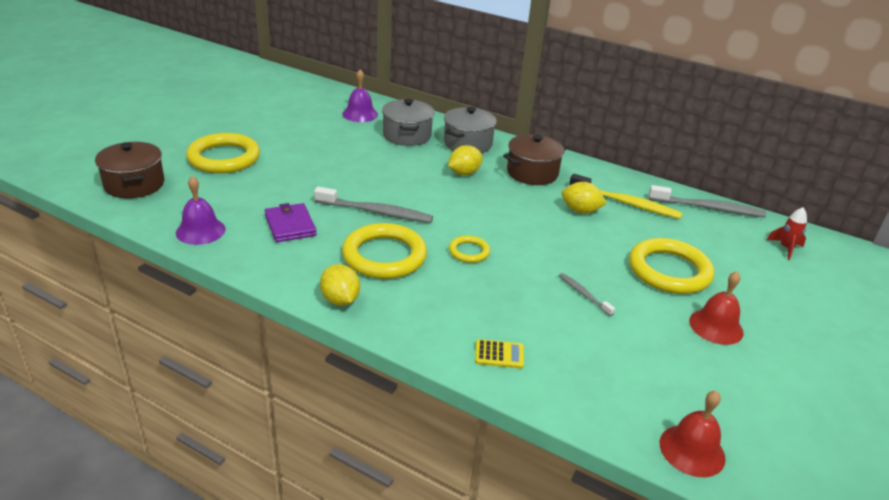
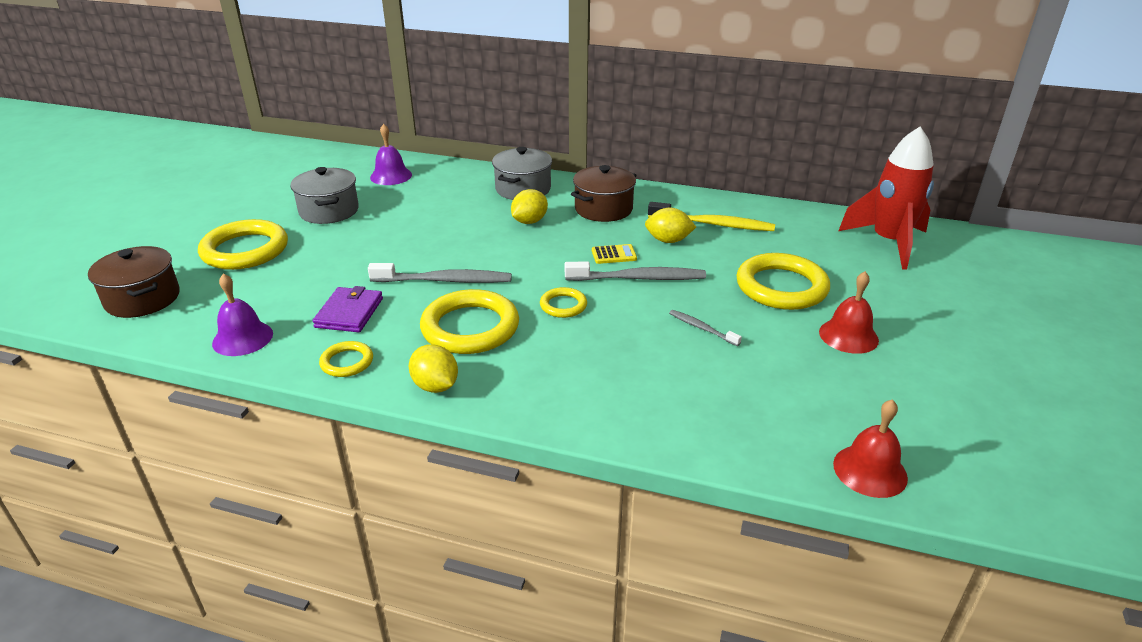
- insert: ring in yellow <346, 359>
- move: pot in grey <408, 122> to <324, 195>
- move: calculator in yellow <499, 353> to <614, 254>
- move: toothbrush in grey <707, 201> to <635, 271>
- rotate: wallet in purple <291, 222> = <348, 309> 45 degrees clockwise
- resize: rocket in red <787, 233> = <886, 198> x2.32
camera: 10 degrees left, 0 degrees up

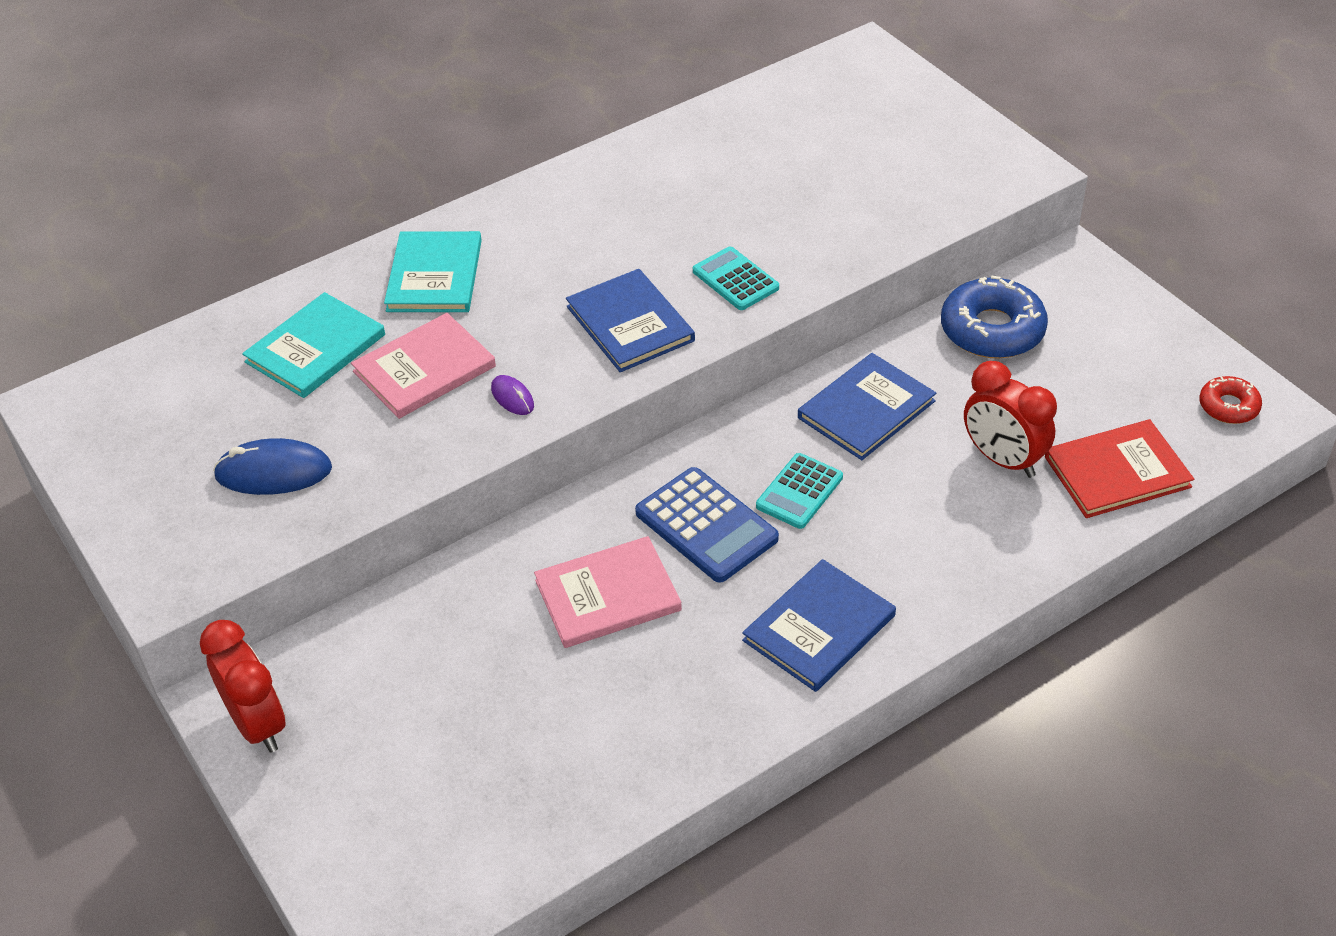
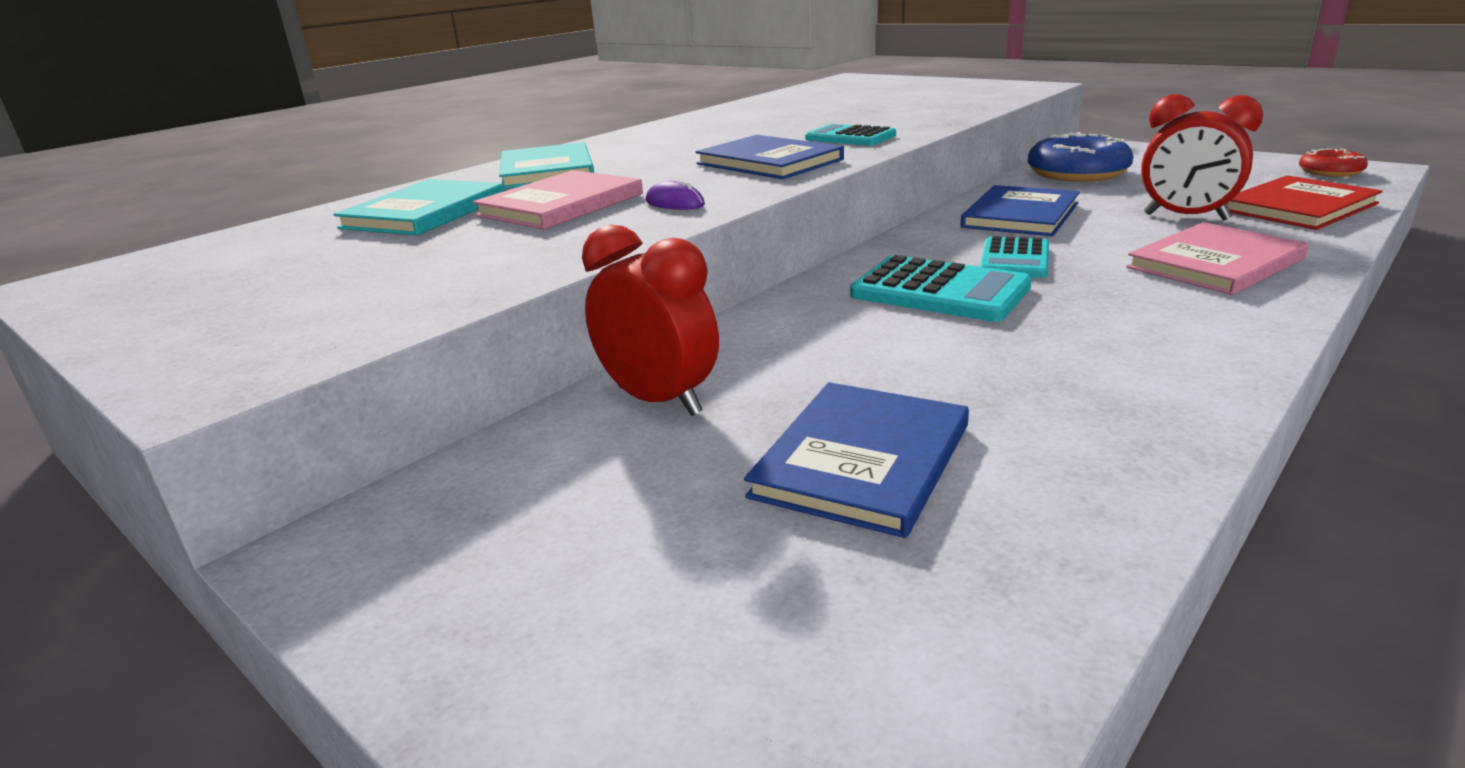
- delete: mouse in blue <272, 466>
- move: clock in red <243, 686> to <650, 320>
- move: book in pink <608, 592> to <1217, 258>
- move: book in blue <819, 625> to <856, 460>
- recolor: calculator in blue <707, 525> to calculator in turquoise <941, 288>
camera: 15 degrees left, 20 degrees down

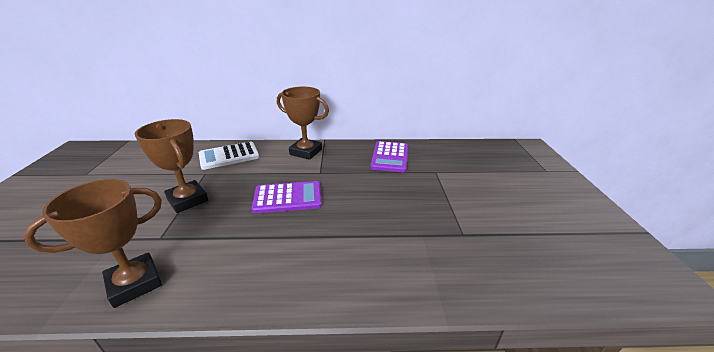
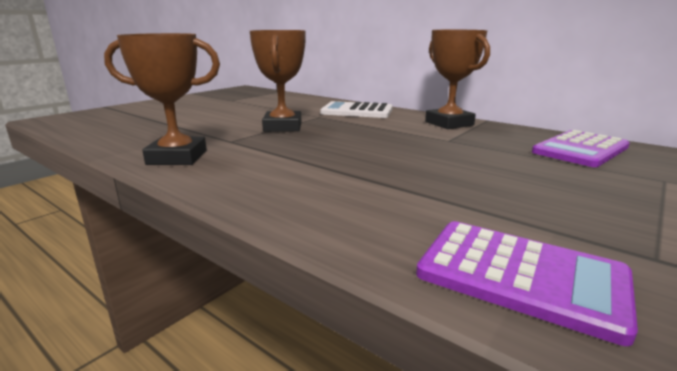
- move: calculator in purple <286, 197> to <527, 283>
camera: 40 degrees right, 10 degrees down

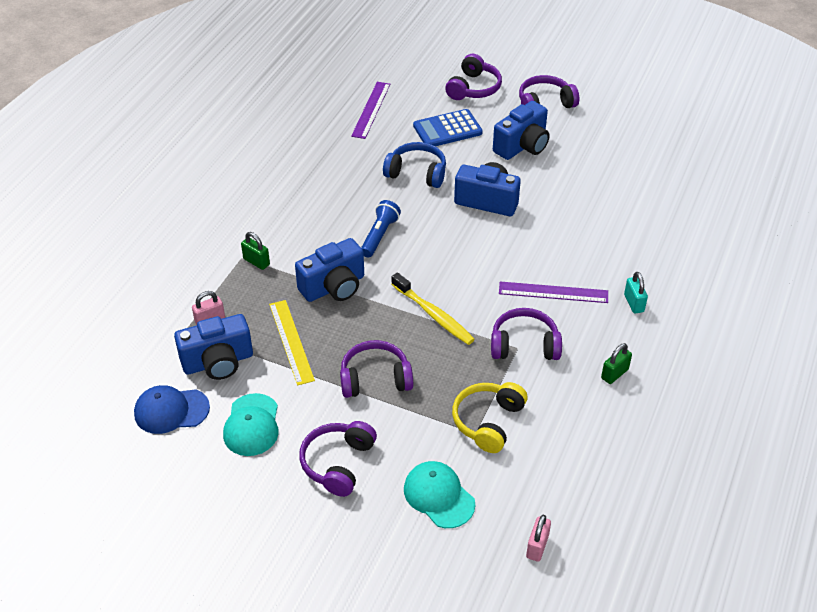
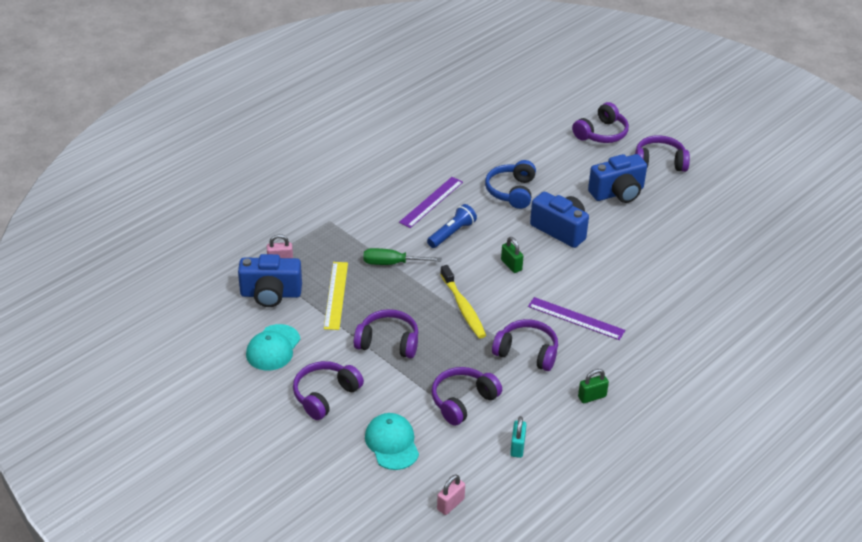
- delete: cap in blue <172, 409>
- delete: calculator in blue <448, 127>
- move: padlock in green <255, 251> to <512, 255>
- move: ruler in purple <370, 110> to <431, 202>
- move: padlock in turquoise <636, 293> to <518, 437>
- replace: camera in blue <329, 270> to screwdriver in green <402, 256>
- recolor: headphones in yellow <490, 417> to headphones in purple <466, 396>
- rotate: headphones in blue <414, 165> = <510, 184> 120 degrees counterclockwise
camera: 20 degrees right, 5 degrees down

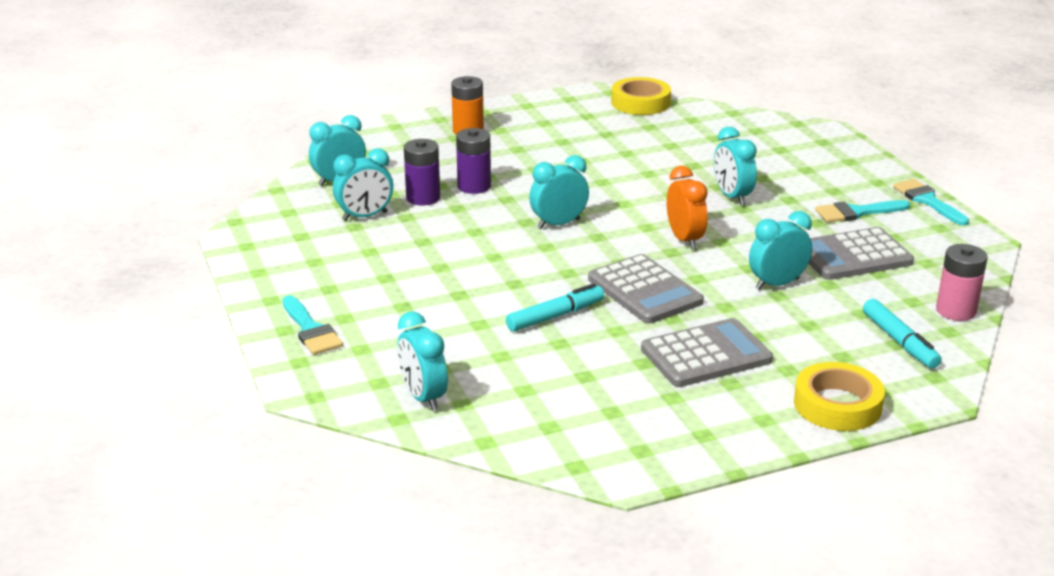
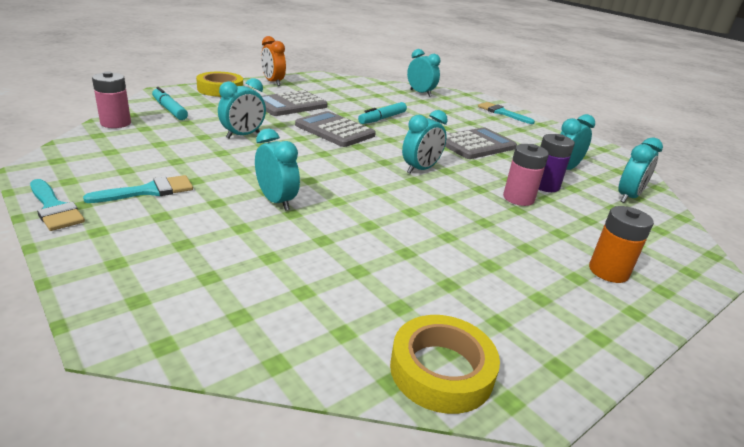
- move: clock in orange <687, 208> to <273, 61>
- move: calculator in grey <861, 253> to <481, 143>
- recolor: battery in purple <473, 161> to battery in pink <526, 175>
camera: 160 degrees right, 0 degrees up

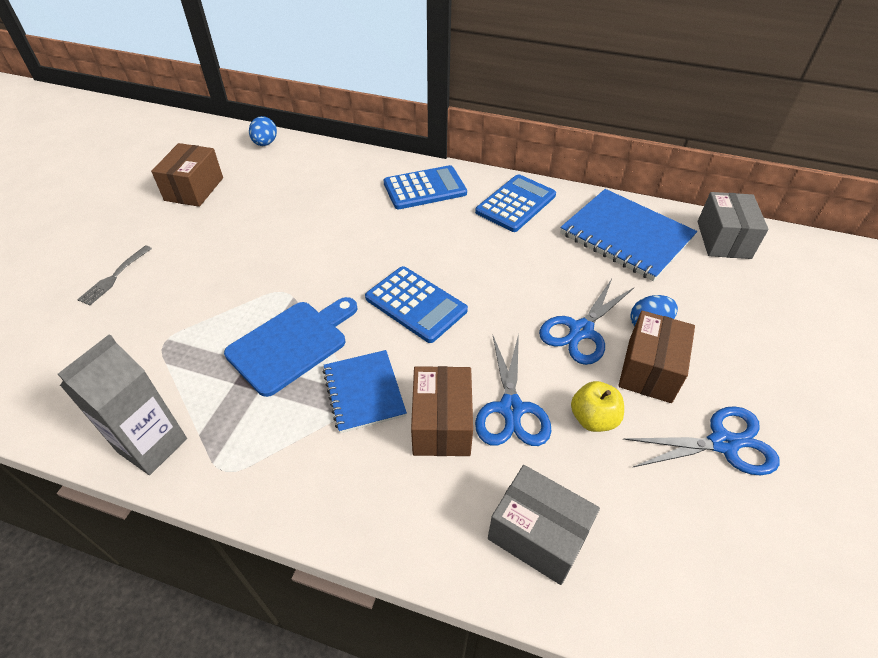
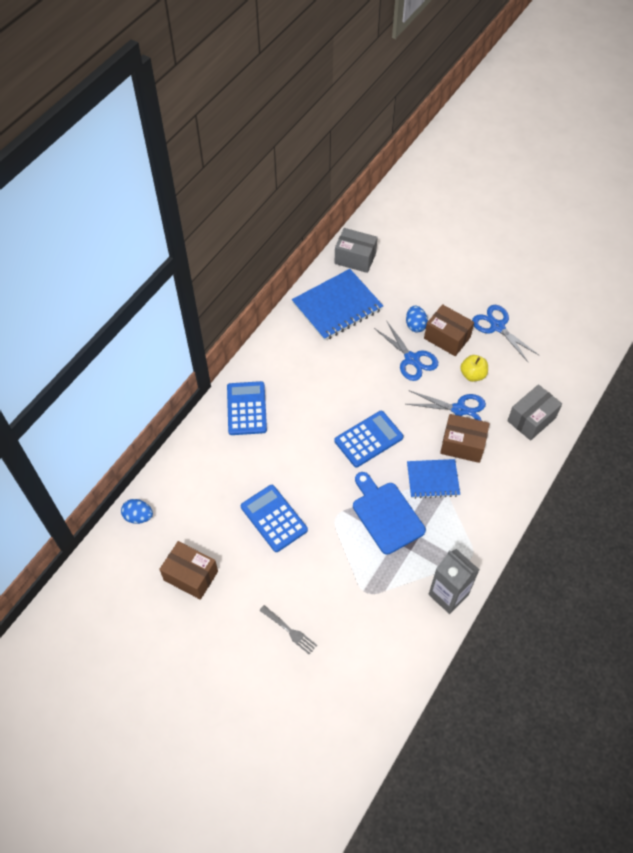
- move: calculator in blue <515, 203> to <274, 518>
- rotate: scissors in blue <701, 441> = <505, 334> 45 degrees counterclockwise
camera: 75 degrees left, 10 degrees up

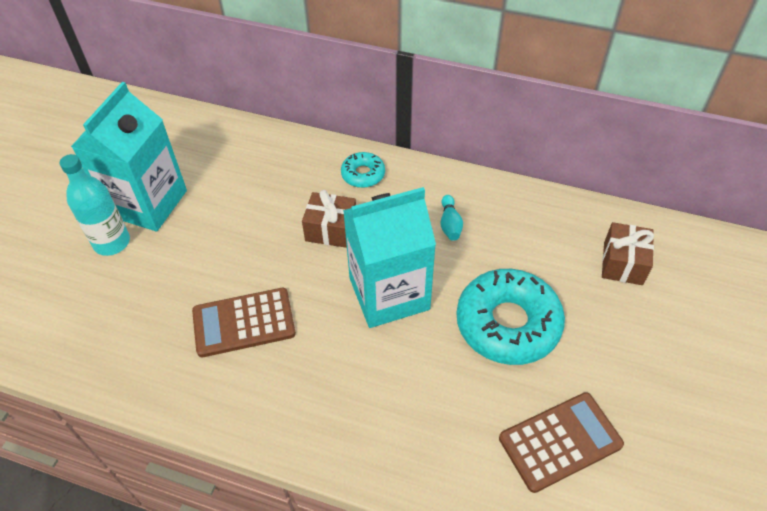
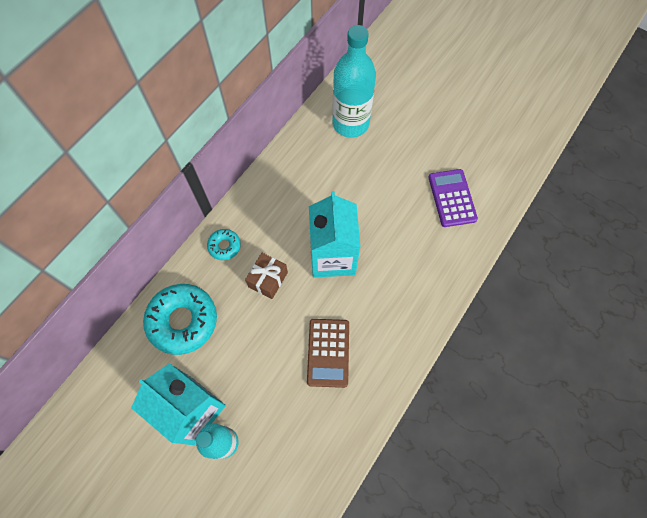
- delete: bowling pin in turquoise <452, 218>
- move: donut in turquoise <510, 317> to <180, 319>
- replace: gift in brown <628, 253> to bottle in turquoise <354, 81>
- recolor: calculator in brown <561, 442> to calculator in purple <453, 198>
camera: 75 degrees left, 15 degrees up

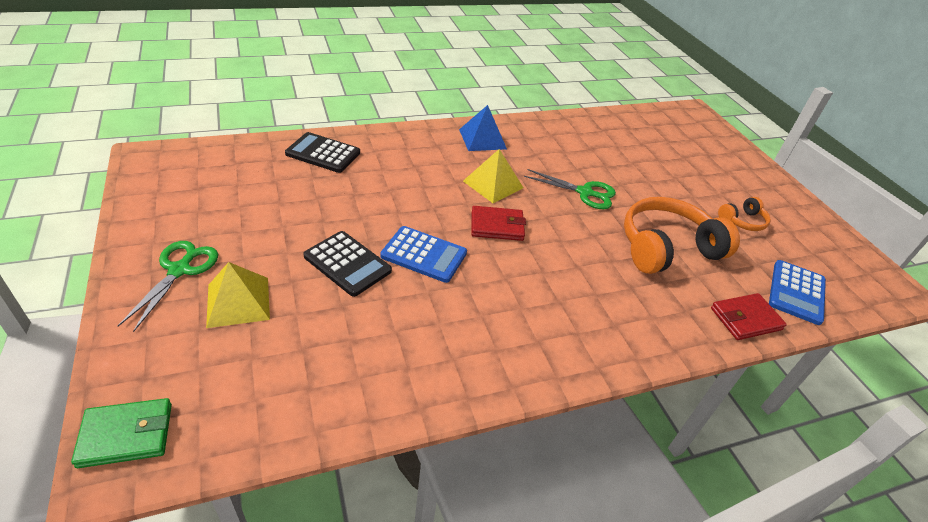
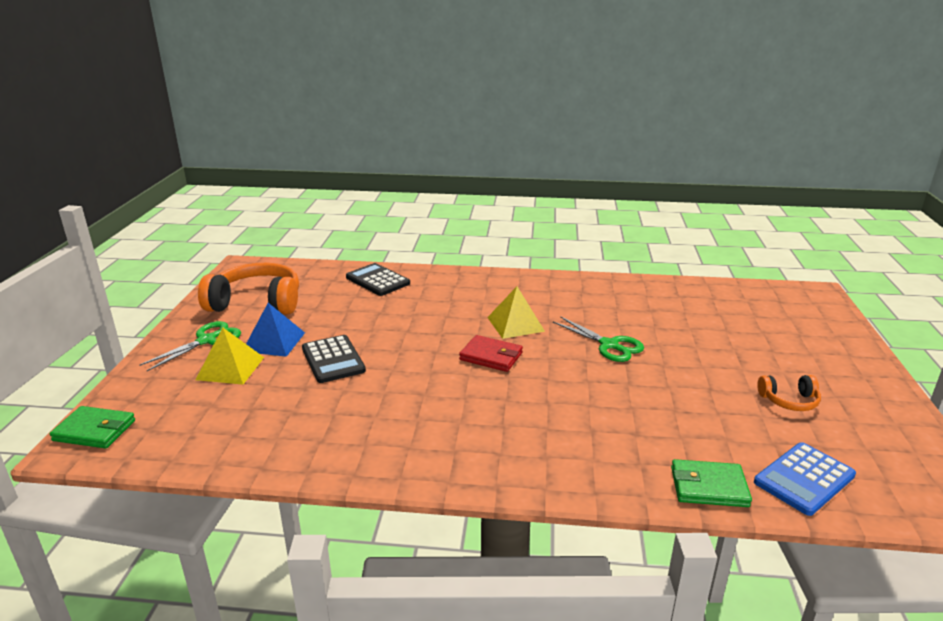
- delete: calculator in blue <423, 254>
- move: pyramid in blue <483, 128> to <275, 330>
- move: headphones in orange <682, 235> to <248, 289>
- recolor: wallet in red <749, 316> to wallet in green <711, 483>
camera: 30 degrees right, 15 degrees down

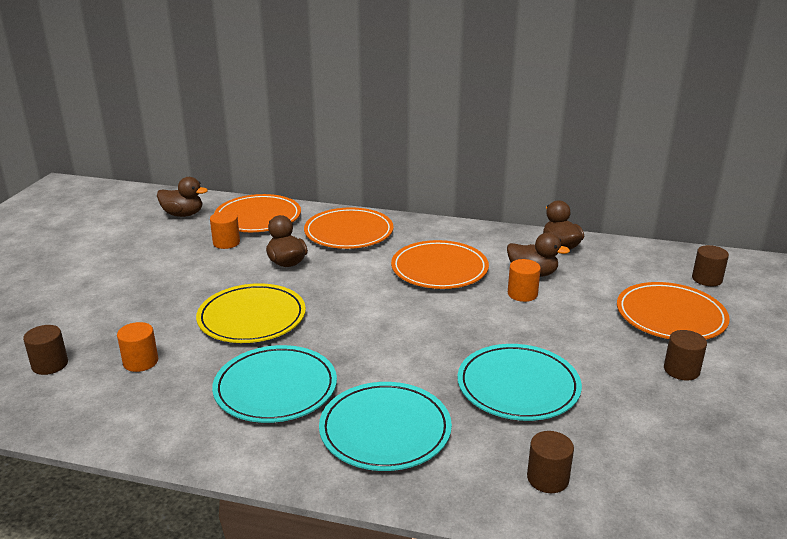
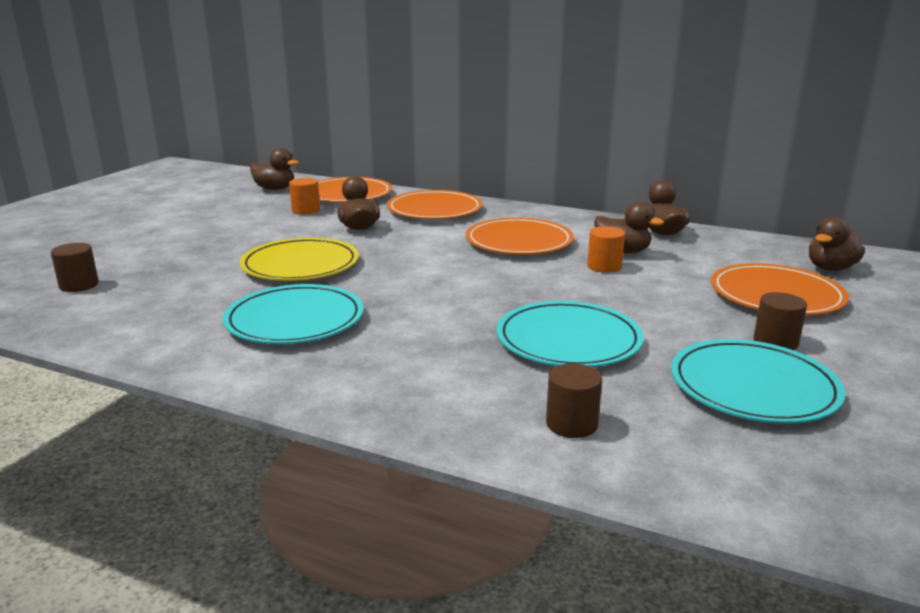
- delete: cylinder in orange <137, 347>
- move: plate in turquoise <385, 426> to <758, 381>
- replace: cylinder in brown <710, 265> to duck in brown <837, 243>
camera: 10 degrees right, 5 degrees down

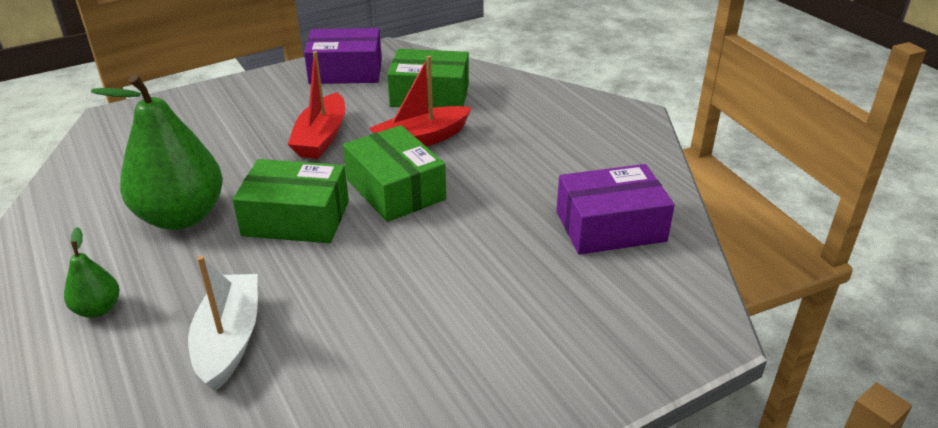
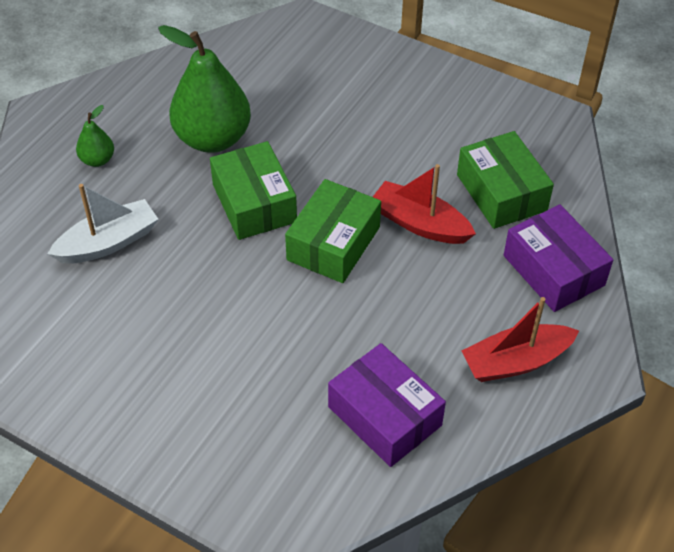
- move: boat in red <316, 105> to <520, 339>
- move: box in purple <343, 56> to <558, 258>
camera: 60 degrees right, 15 degrees up

